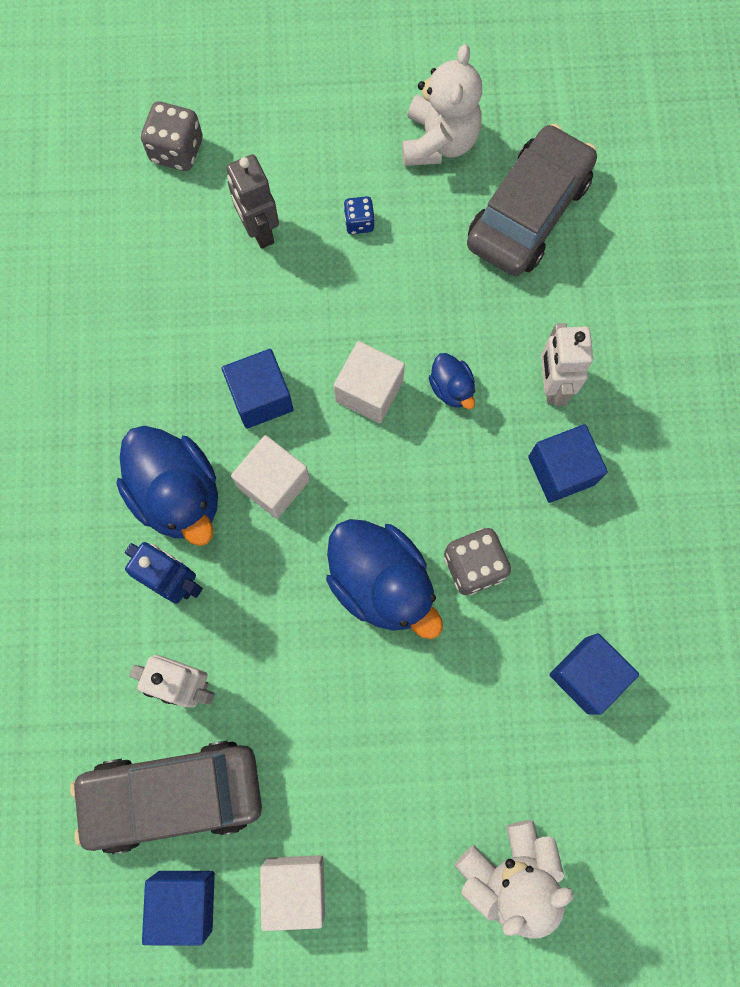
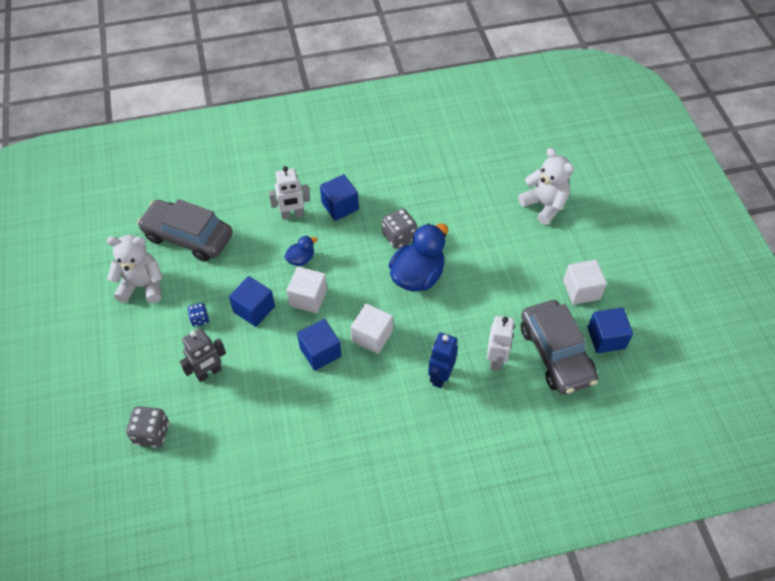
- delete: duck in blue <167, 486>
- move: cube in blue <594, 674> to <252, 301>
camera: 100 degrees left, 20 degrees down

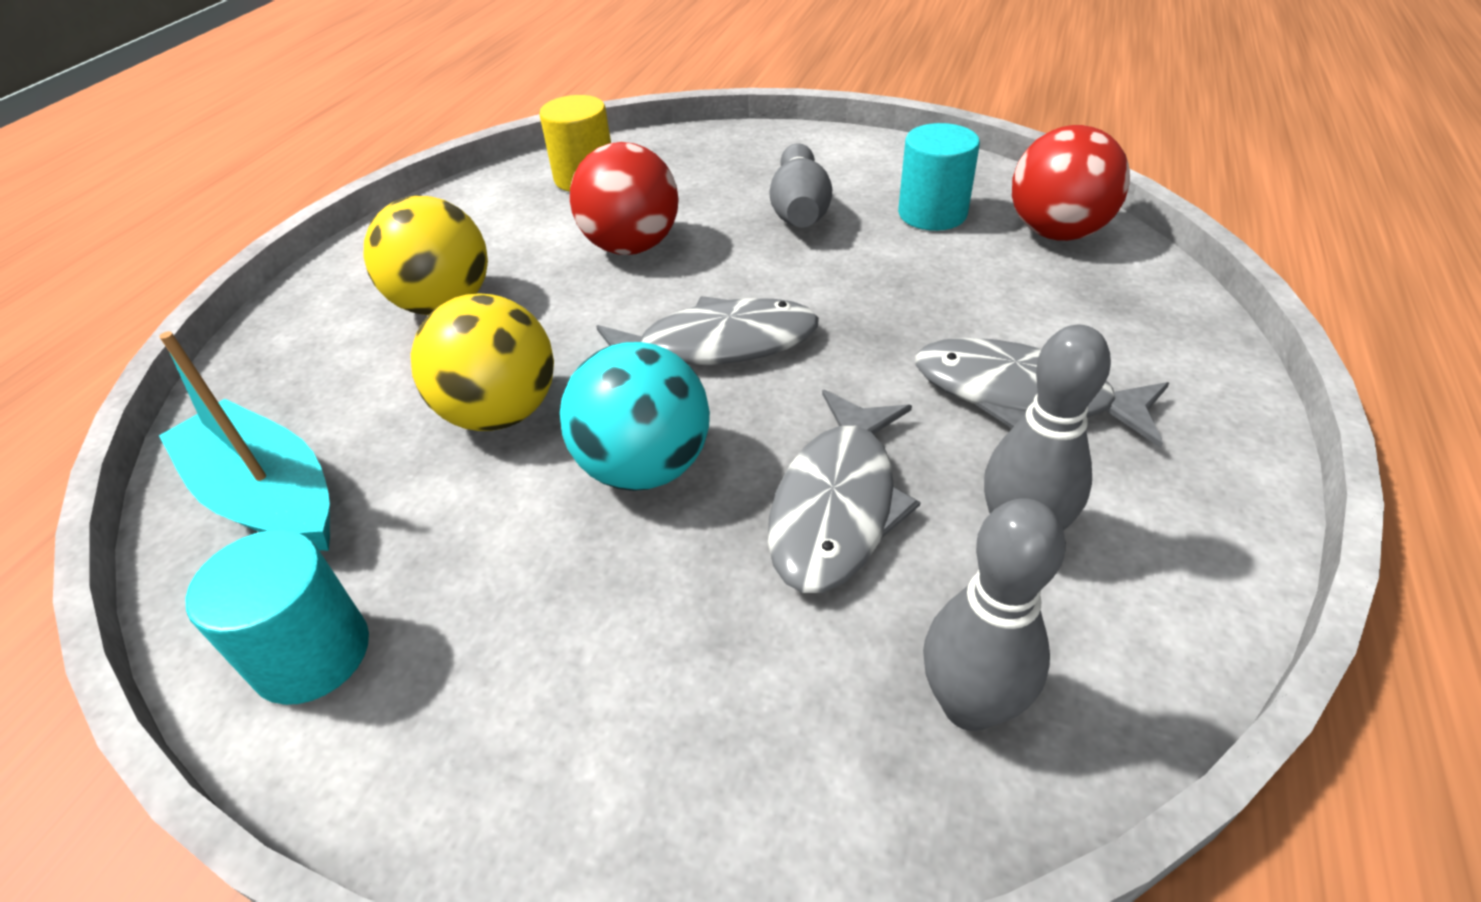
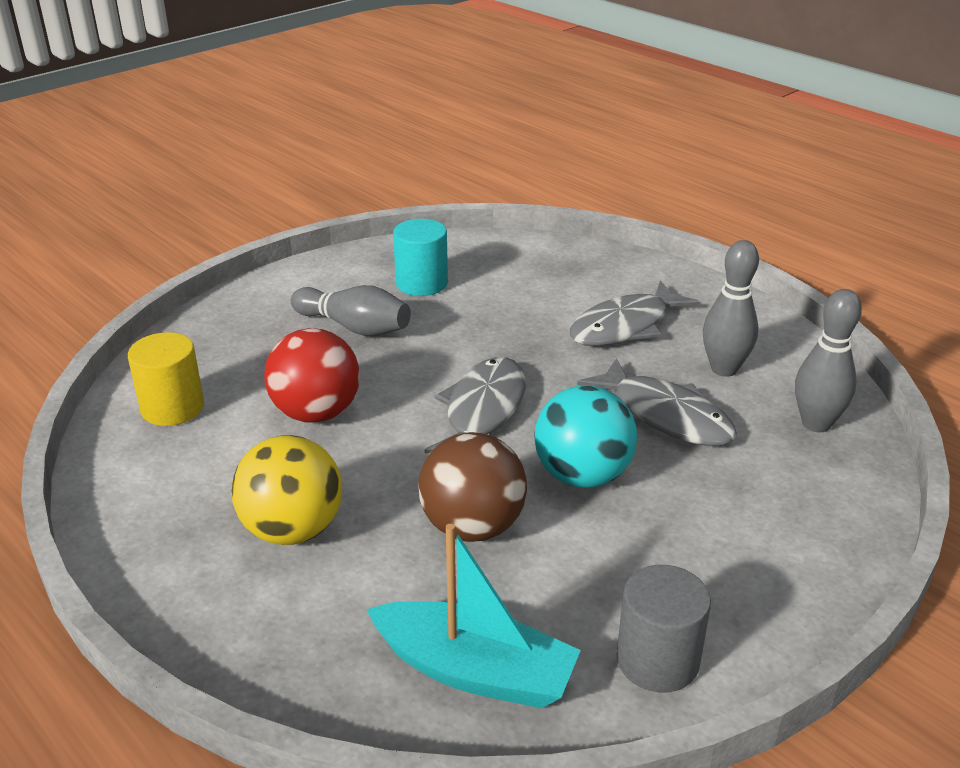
- delete: ball in red <1071, 183>
- recolor: cylinder in turquoise <277, 617> to cylinder in grey <663, 628>
- recolor: ball in yellow <482, 362> to ball in brown <472, 487>
- rotate: boat in turquoise <244, 441> = <473, 616> 135 degrees counterclockwise
camera: 65 degrees left, 10 degrees down

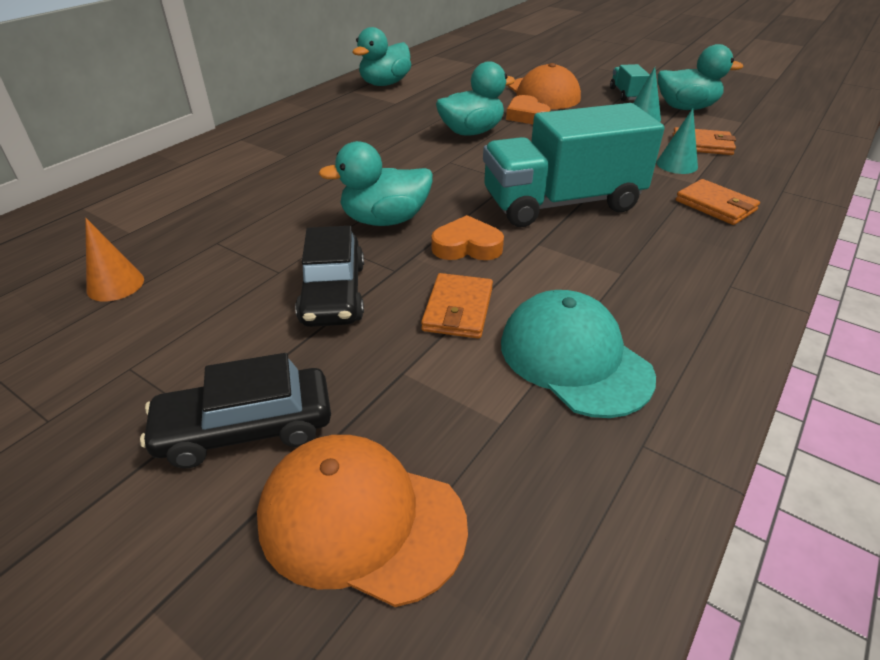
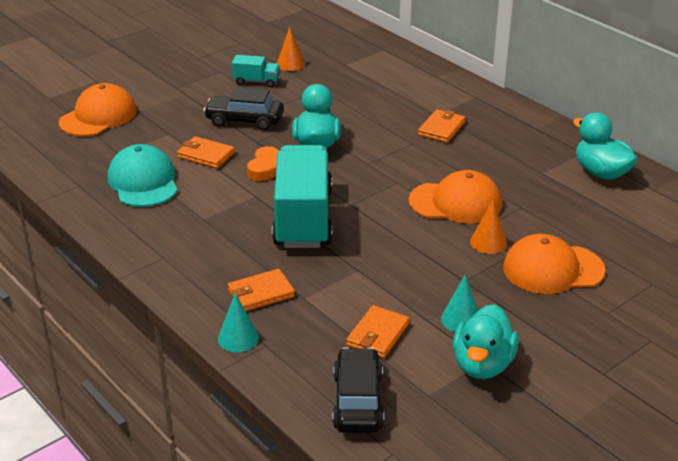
- insert: wallet in orange <442, 126>
- move: car in black <235, 411> to <358, 390>
- move: truck in turquoise <630, 82> to <256, 71>
- move: cone in turquoise <677, 141> to <238, 322>
- replace: duck in turquoise <475, 98> to cap in orange <455, 197>
- replace: heart in orange <528, 109> to cone in orange <488, 227>
- rotate: cap in turquoise <578, 354> = <143, 175> 90 degrees counterclockwise
camera: 105 degrees right, 5 degrees down

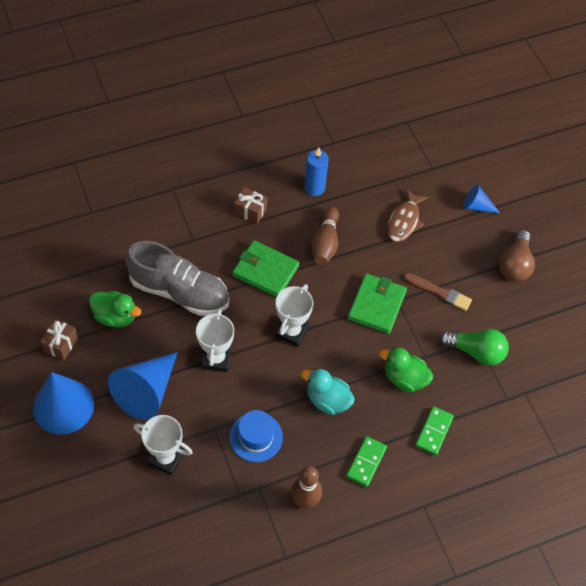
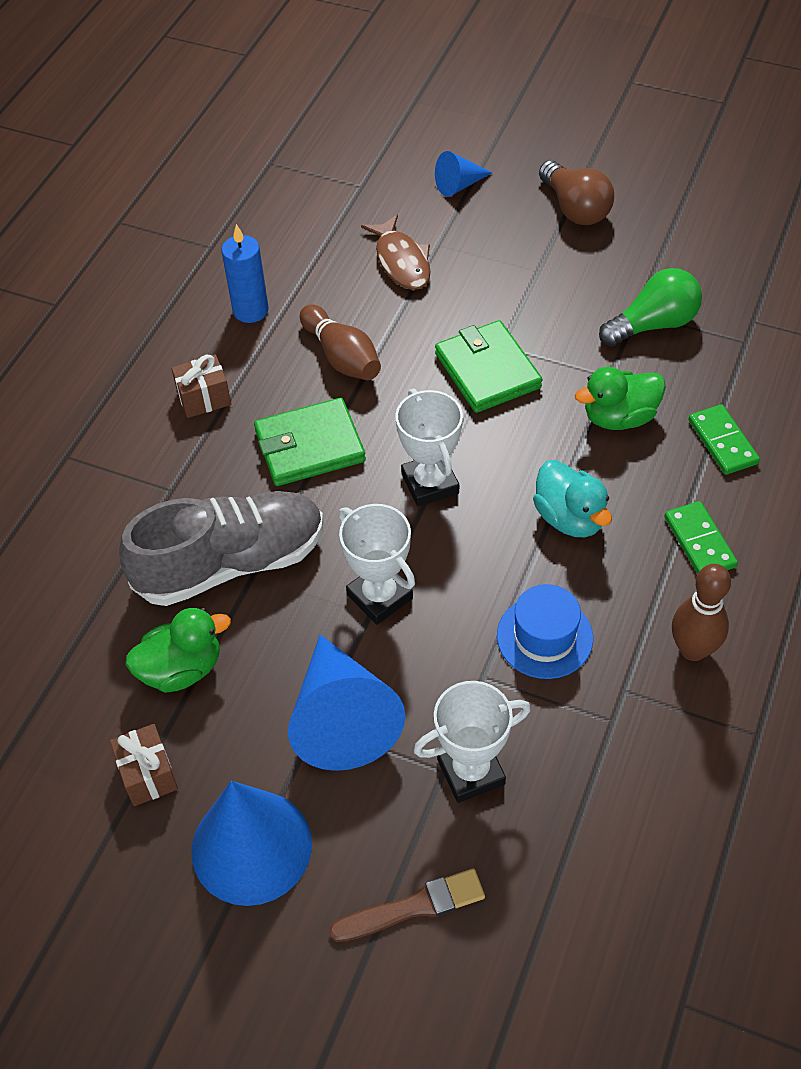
- move: brush in brown <438, 292> to <407, 905>
- rotate: duck in turquoise <328, 391> = <572, 498> 105 degrees counterclockwise
camera: 40 degrees left, 5 degrees down

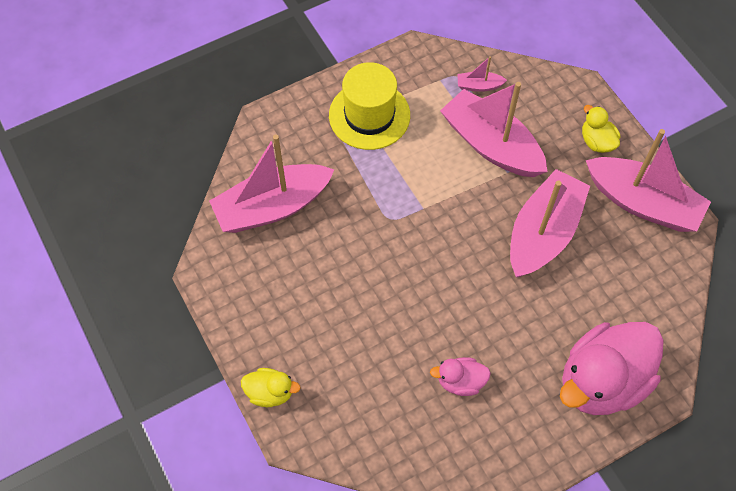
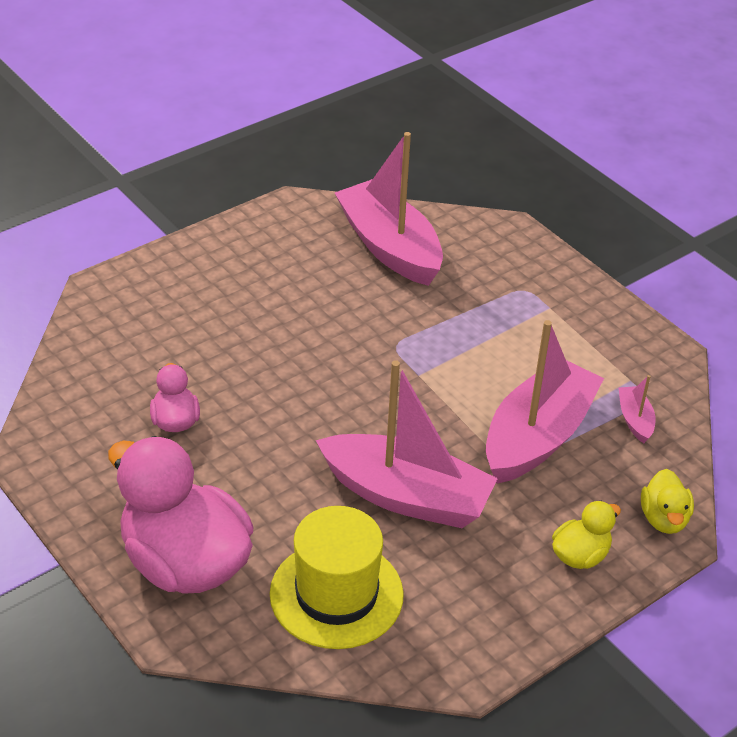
- delete: boat in pink <648, 180>
- move: duck in yellow <271, 387> to <667, 501>
- move: hat in yellow <369, 106> to <337, 577>
camera: 80 degrees right, 20 degrees down

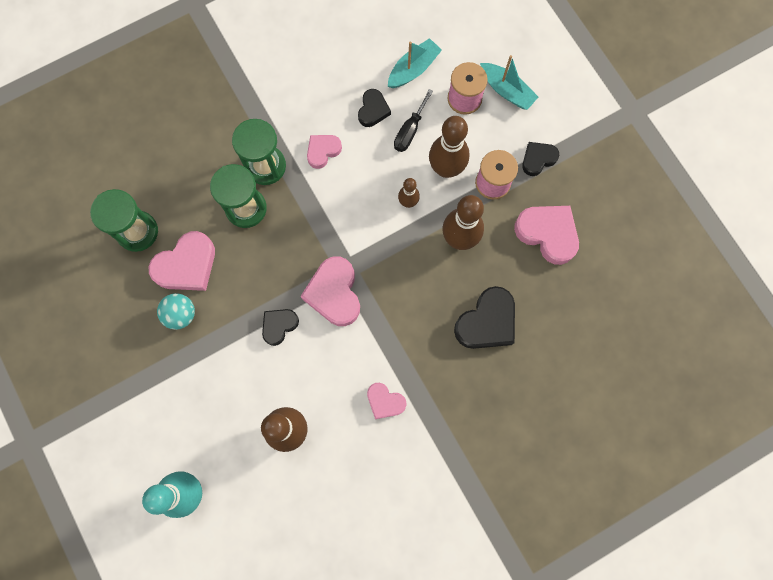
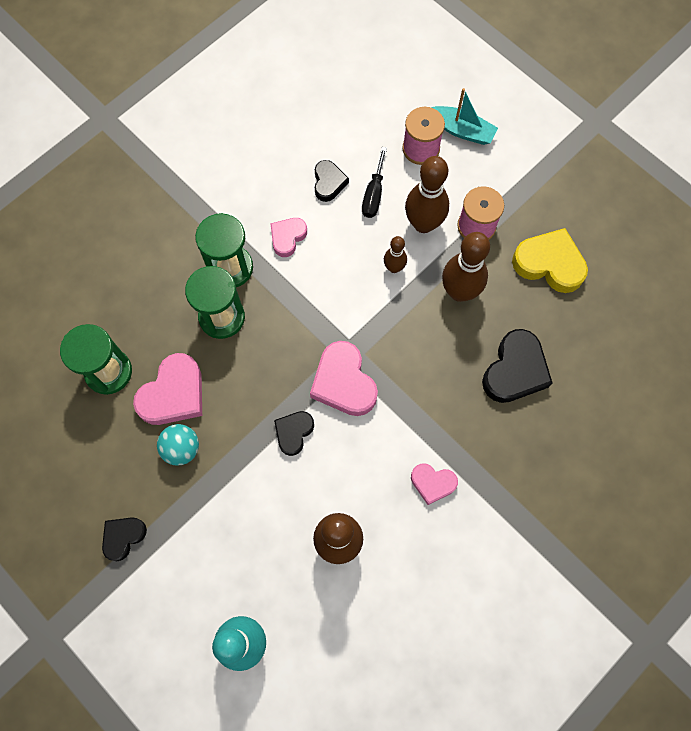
- delete: boat in turquoise <415, 63>
- move: heart in black <540, 159> to <124, 539>
- recolor: heart in pink <546, 235> to heart in yellow <550, 260>
camera: 15 degrees left, 5 degrees down

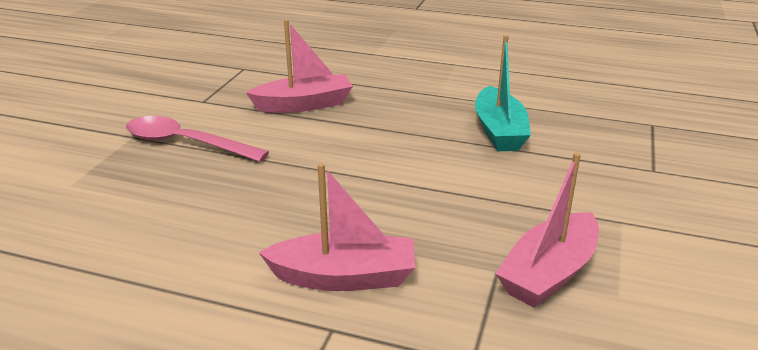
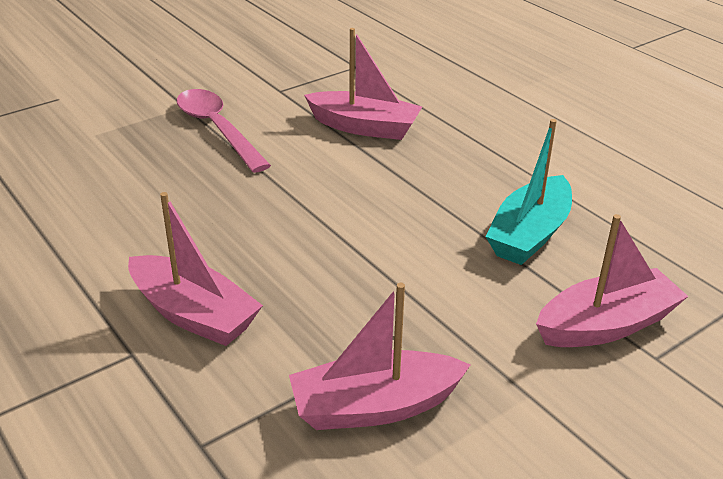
- insert: boat in pink <612, 280>
camera: 35 degrees right, 5 degrees up

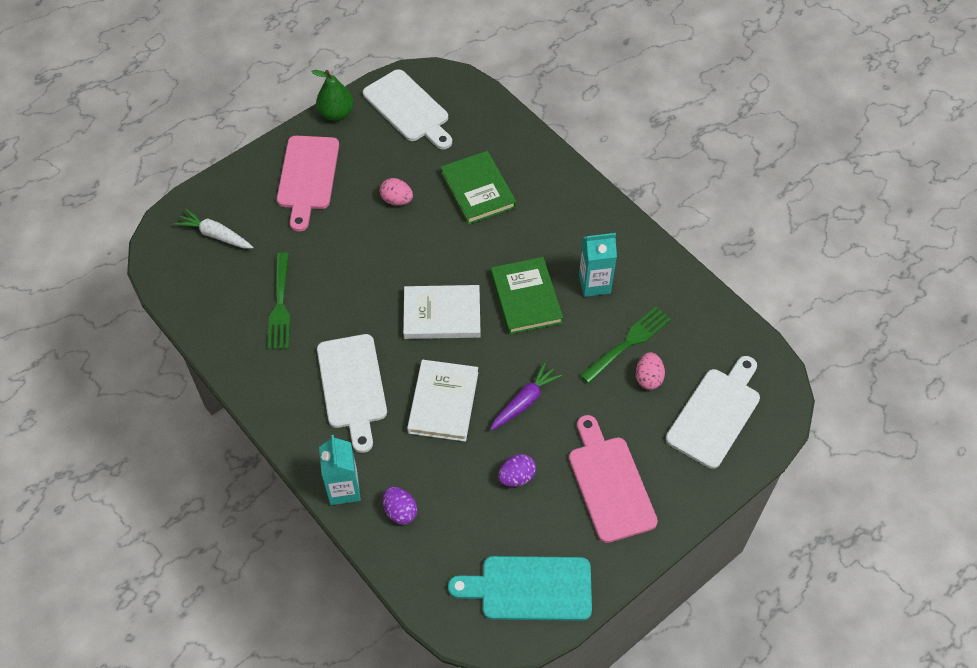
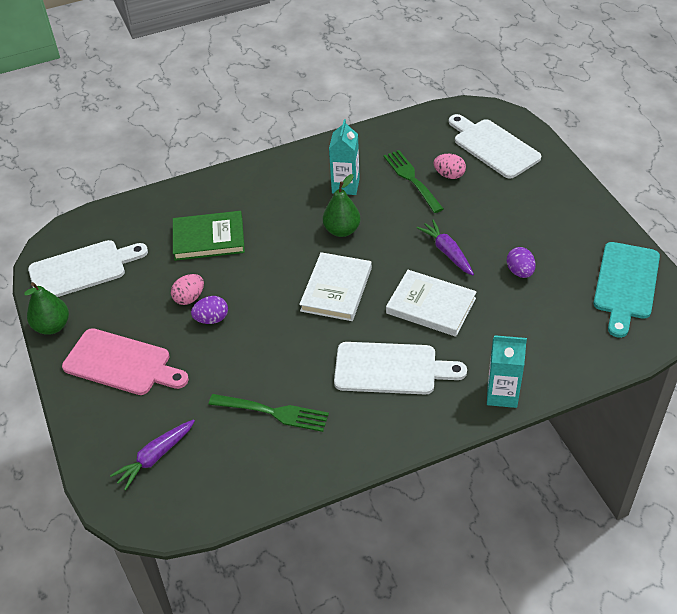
- delete: cutting board in pink <613, 479>
- move: egg in purple <400, 506> to <209, 310>
- replace: book in green <527, 296> to pear in green <341, 205>
- recolor: carrot in white <213, 228> to carrot in purple <152, 454>
camera: 70 degrees left, 10 degrees down

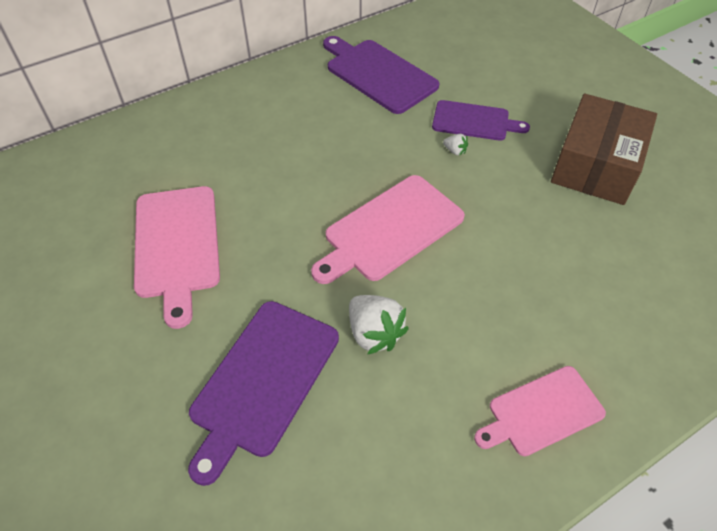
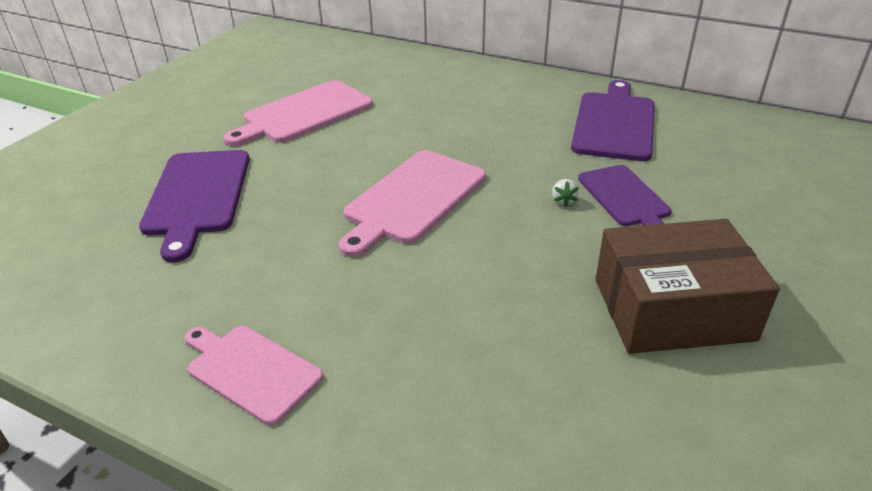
- delete: strawberry in white <379, 325>
- rotate: cutting board in purple <263, 393> = <194, 206> 90 degrees counterclockwise
- rotate: cutting board in pink <388, 229> = <412, 203> 75 degrees counterclockwise
camera: 60 degrees right, 15 degrees down

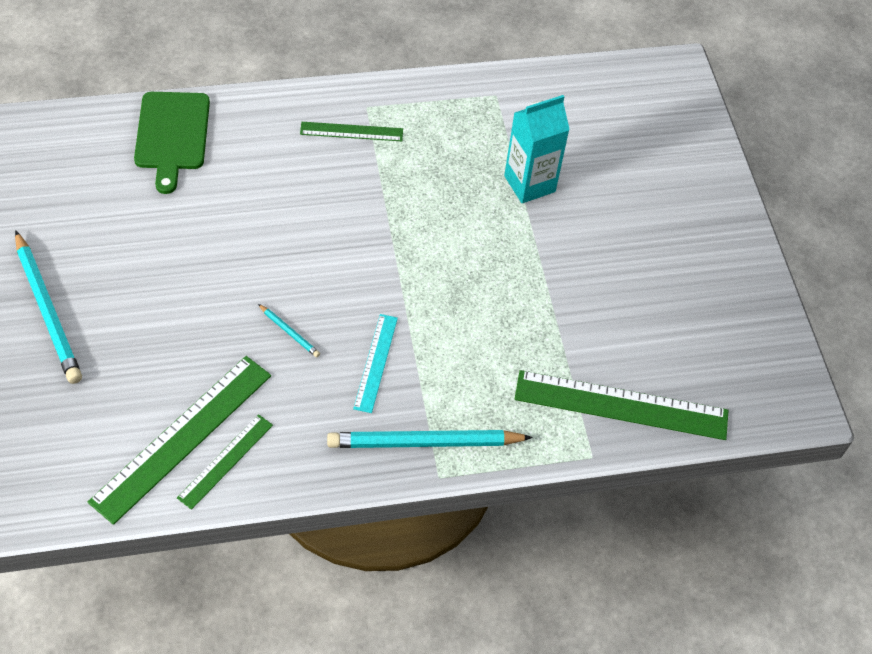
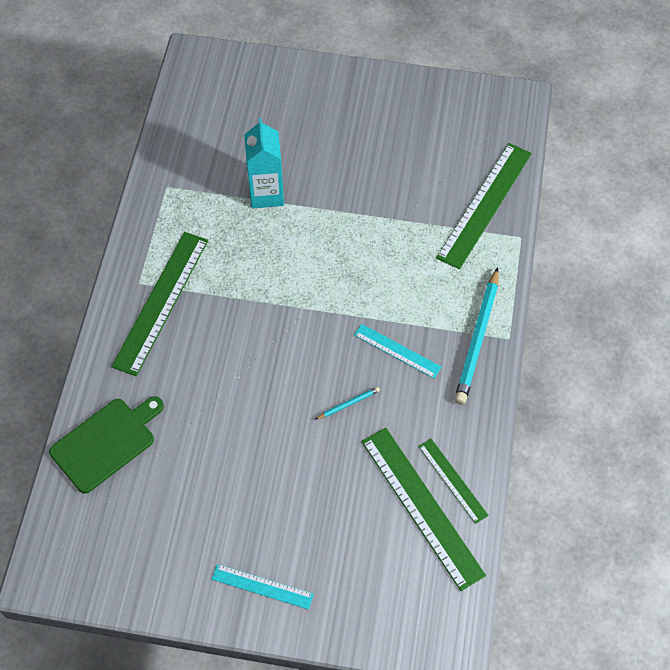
- replace: pencil in turquoise <48, 307> to ruler in turquoise <263, 587>
- rotate: cutting board in green <172, 143> = <106, 445> 60 degrees counterclockwise
- resize: ruler in green <351, 131> = <159, 304> x1.84
camera: 65 degrees left, 5 degrees up

